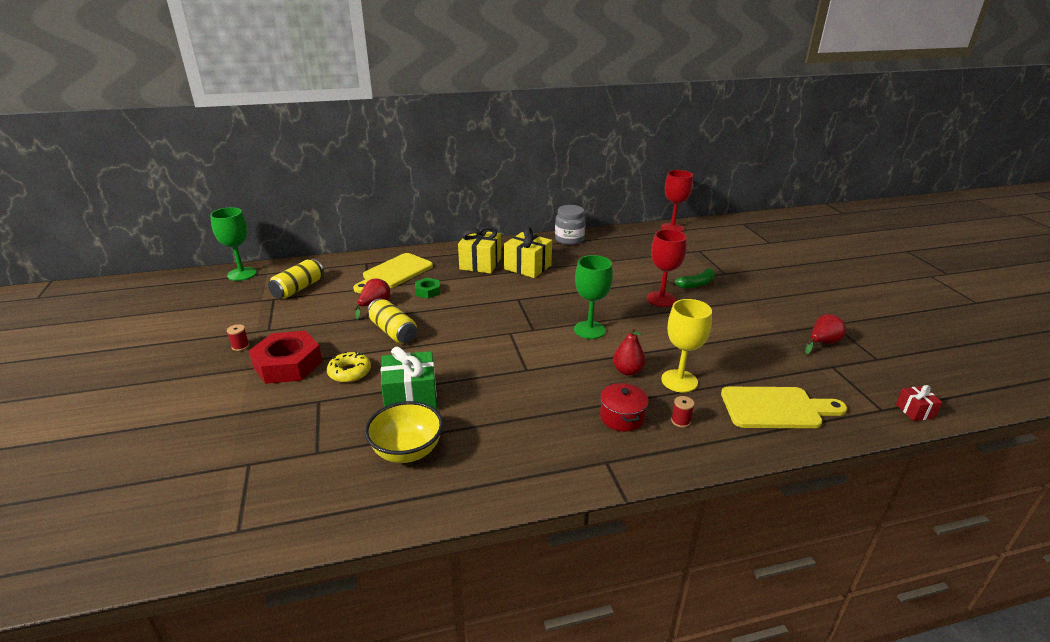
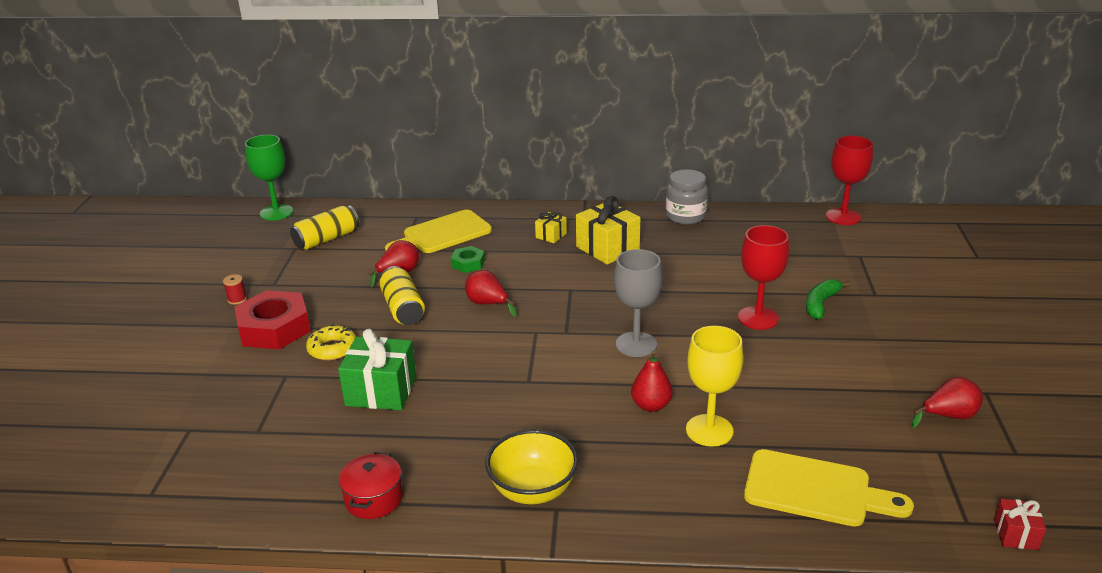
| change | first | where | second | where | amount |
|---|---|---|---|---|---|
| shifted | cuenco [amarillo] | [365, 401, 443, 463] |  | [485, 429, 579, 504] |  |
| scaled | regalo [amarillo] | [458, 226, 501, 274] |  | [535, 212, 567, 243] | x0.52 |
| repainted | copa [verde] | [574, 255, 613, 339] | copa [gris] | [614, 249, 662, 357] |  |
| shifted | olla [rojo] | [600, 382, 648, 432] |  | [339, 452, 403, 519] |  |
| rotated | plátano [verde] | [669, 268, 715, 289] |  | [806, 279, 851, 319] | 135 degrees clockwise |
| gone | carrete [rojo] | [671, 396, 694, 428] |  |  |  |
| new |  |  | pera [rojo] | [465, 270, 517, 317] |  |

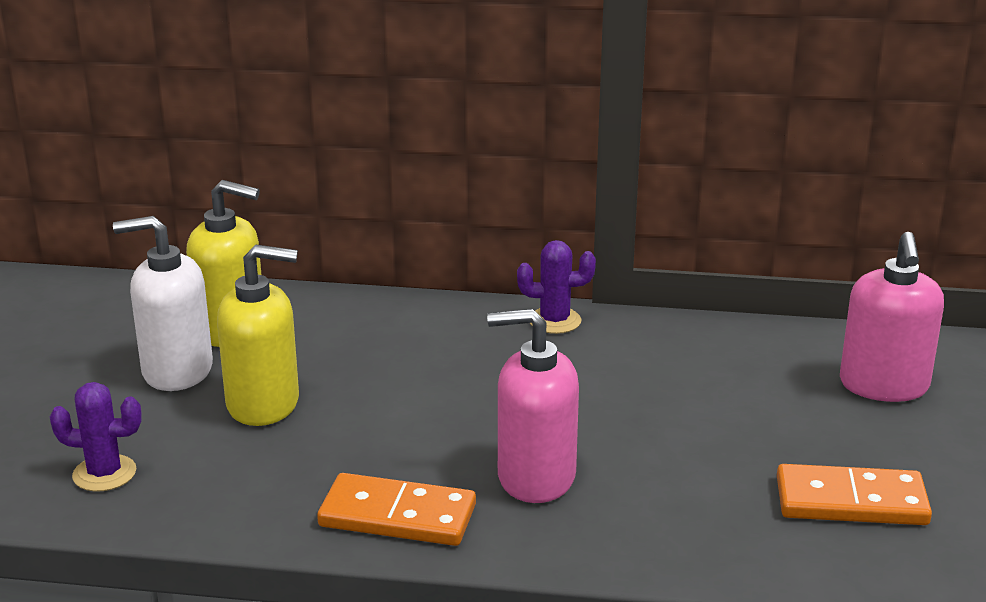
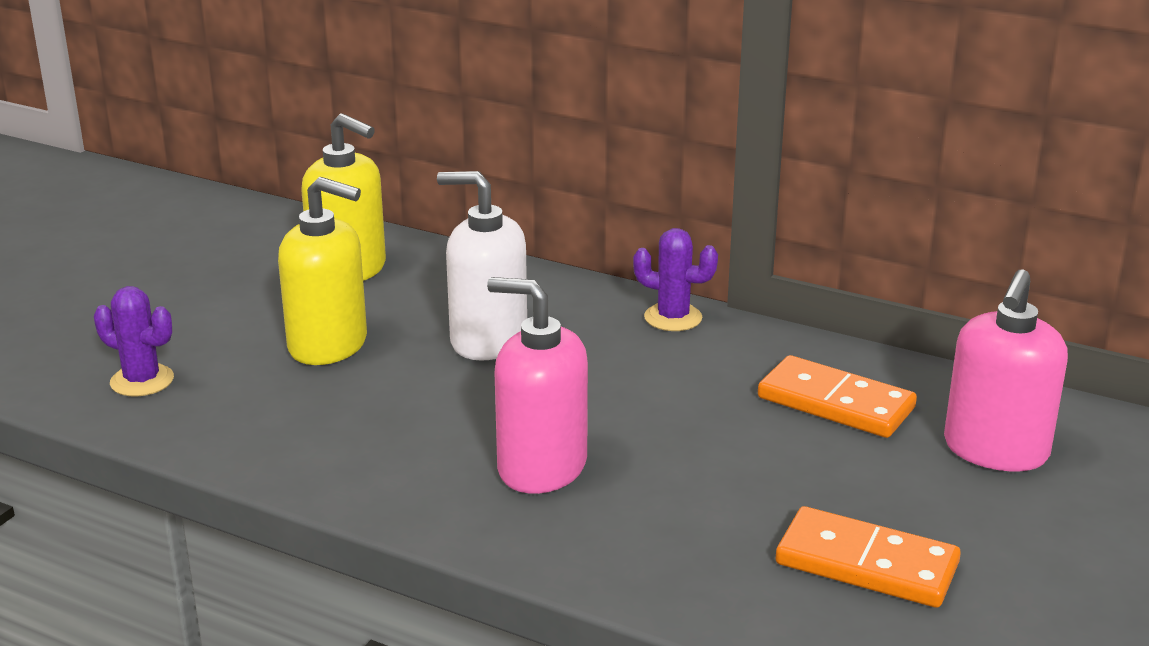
| change | first | where | second | where | amount |
|---|---|---|---|---|---|
| shifted | dispensador de jabón [blanco] | [113, 216, 213, 391] |  | [437, 171, 527, 361] |  |
| shifted | ficha de dominó [naranja] | [317, 473, 476, 546] |  | [758, 355, 917, 438] |  |

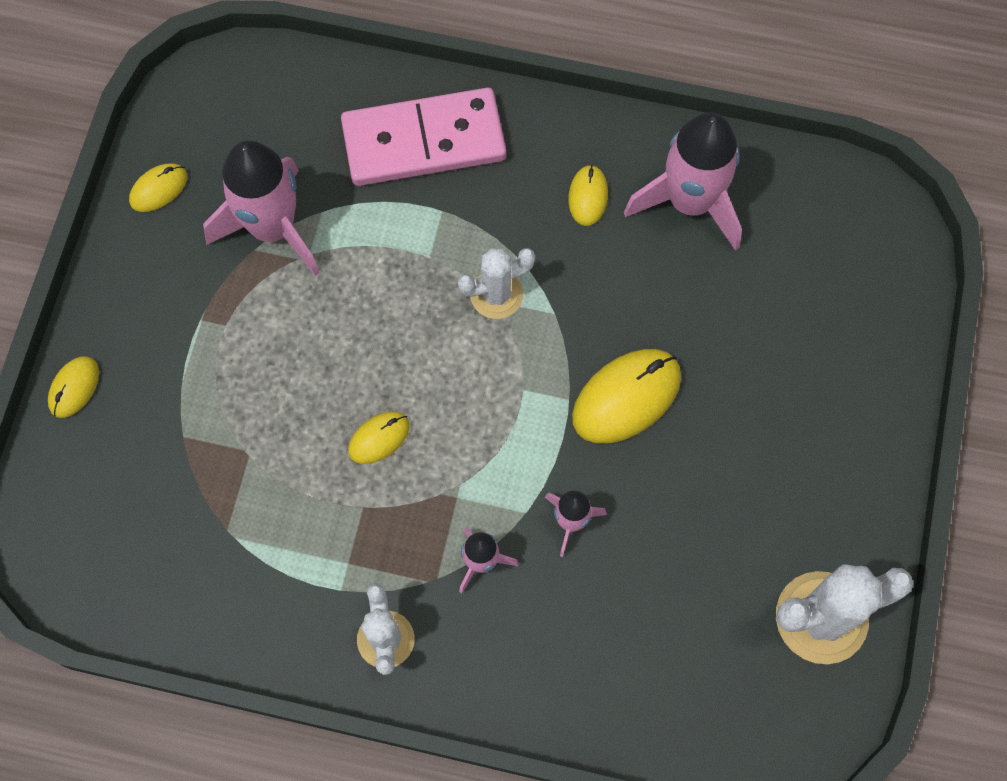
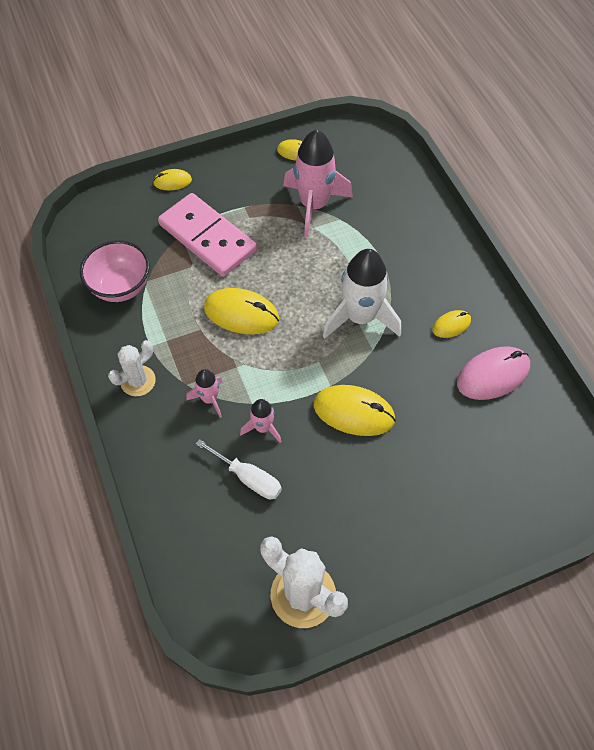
| change | first | where | second | where | amount |
|---|---|---|---|---|---|
| shifted | ficha de dominó [rosa] | [341, 88, 506, 186] |  | [158, 193, 257, 277] |  |
| scaled | ratón [amarillo] | [348, 412, 410, 464] |  | [204, 288, 279, 334] | x1.83 |
| swapped | cactus [blanco] | [458, 248, 535, 319] | cohete [blanco] | [323, 249, 401, 339] |  |
| swapped | cohete [rosa] | [624, 113, 742, 251] | ratón [rosa] | [457, 346, 530, 400] |  |
| new |  |  | cuenco [rosa] | [80, 240, 150, 302] |  |
| new |  |  | destornillador [blanco] | [196, 439, 282, 499] |  |

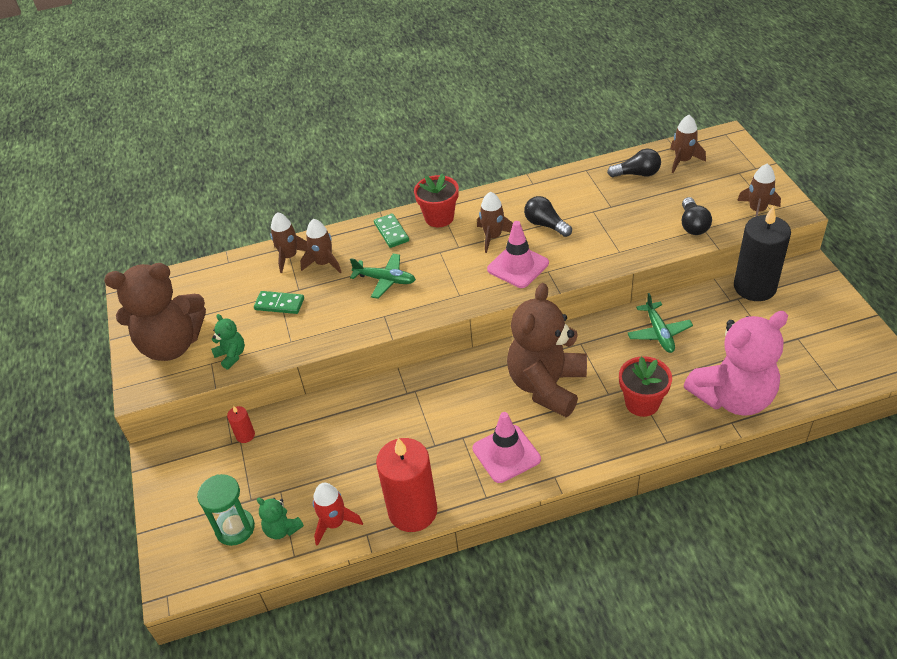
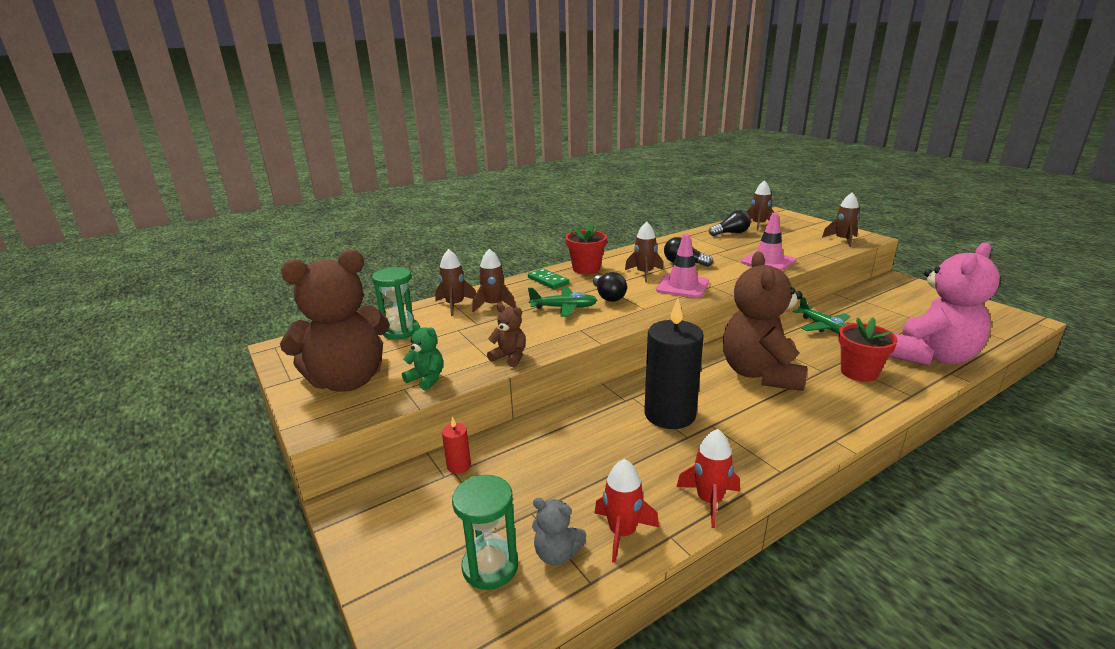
| change | first | where | second | where | amount |
|---|---|---|---|---|---|
| gone | ficha de dominó [verde] | [254, 291, 304, 314] |  |  |  |
| repainted | osito [verde] | [257, 498, 304, 540] | osito [gris] | [532, 498, 586, 565] |  |
| swapped | vela [rojo] | [376, 438, 437, 532] | cohete [rojo] | [677, 429, 740, 528] |  |
| shifted | cono de tráfico [rosa] | [473, 412, 541, 483] |  | [741, 213, 796, 271] |  |
| shifted | bombilla [negro] | [682, 197, 712, 235] |  | [593, 272, 627, 302] |  |
| shifted | vela [negro] | [734, 206, 791, 301] |  | [644, 299, 704, 429] |  |
| new |  |  | reloj de arena [verde] | [372, 267, 419, 340] |  |
| new |  |  | osito [marrón] | [487, 304, 526, 367] |  |

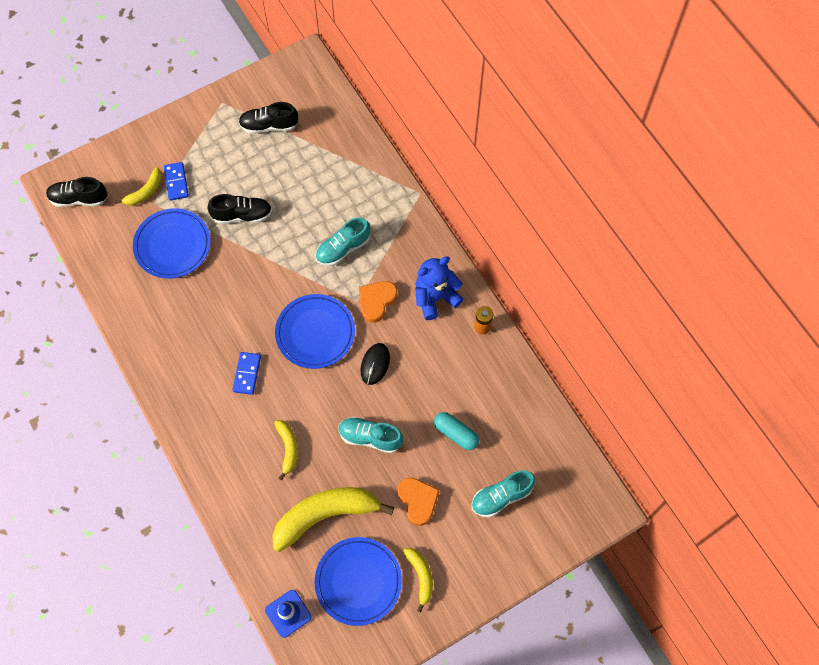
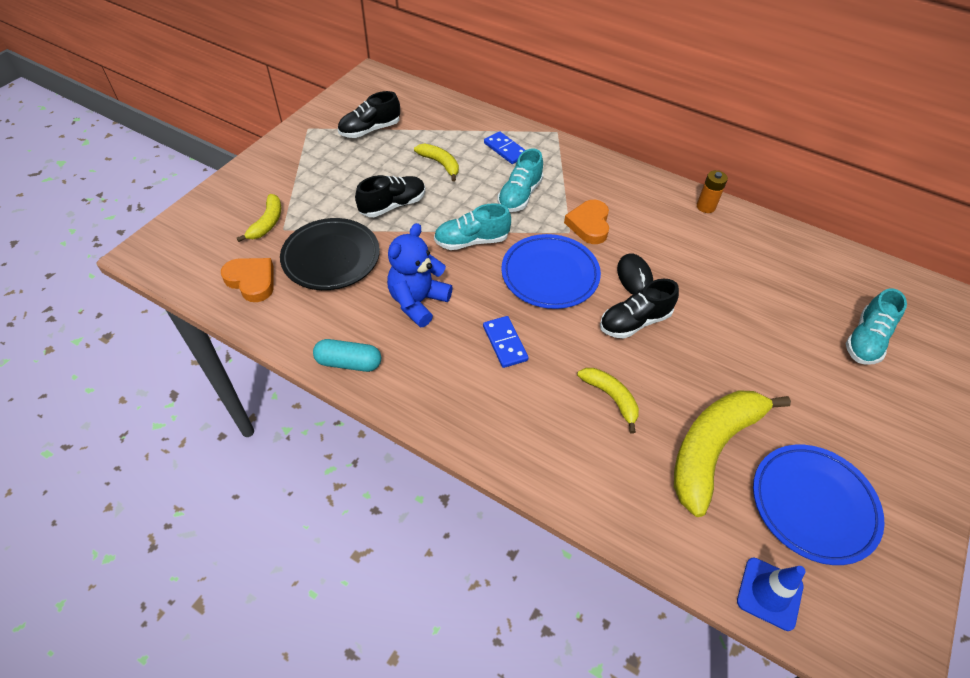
| change | first | where | second | where | amount |
|---|---|---|---|---|---|
| shifted | zapato [negro] | [46, 177, 108, 207] |  | [600, 279, 679, 339] |  |
| repainted | plato [azul] | [133, 208, 211, 279] | plato [negro] | [280, 218, 380, 290] |  |
| shifted | ficha de dominó [azul] | [164, 162, 189, 201] |  | [484, 131, 525, 164] |  |
| shifted | zapato [turquesa] | [338, 417, 403, 453] |  | [434, 203, 511, 250] |  |
| shifted | corazón [naranja] | [397, 477, 440, 526] |  | [221, 258, 274, 302] |  |
| shifted | plátano [amarillo] | [403, 548, 433, 612] |  | [414, 144, 459, 181] |  |
| shifted | osito [azul] | [415, 257, 463, 320] |  | [387, 223, 453, 327] |  |
| shifted | cápsula [turquesa] | [434, 412, 480, 450] |  | [313, 339, 381, 372] |  |

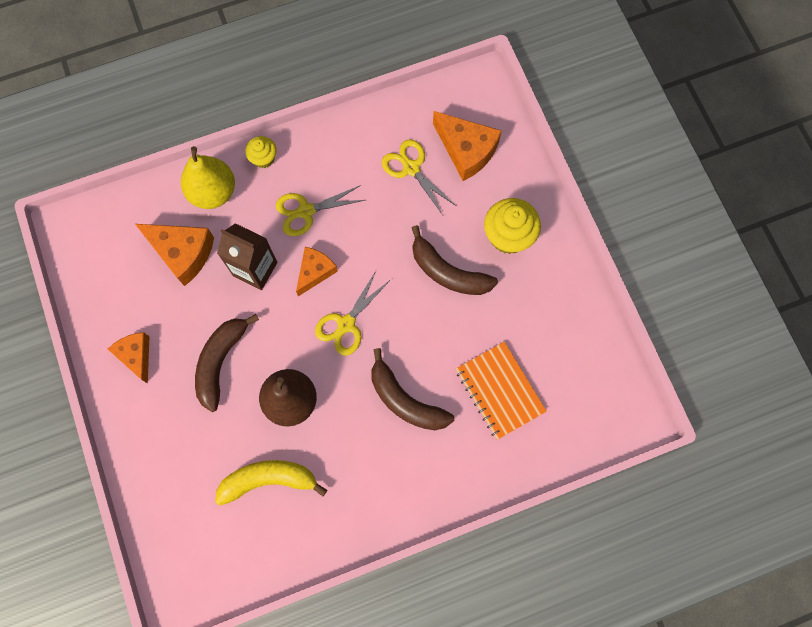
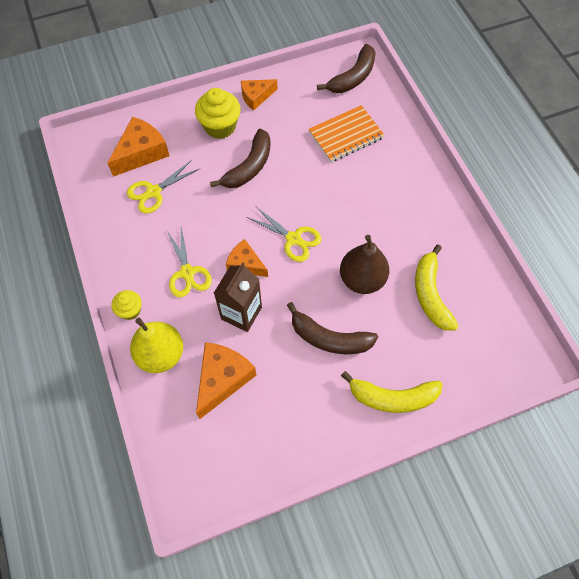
| change | first | where | second | where | amount |
|---|---|---|---|---|---|
| shifted | queso [naranja] | [108, 332, 149, 383] |  | [241, 79, 277, 111] |  |
| shifted | plátano [marrón] | [371, 348, 454, 430] |  | [317, 44, 376, 93] |  |
| new |  |  | plátano [amarillo] | [341, 371, 442, 413] |  |

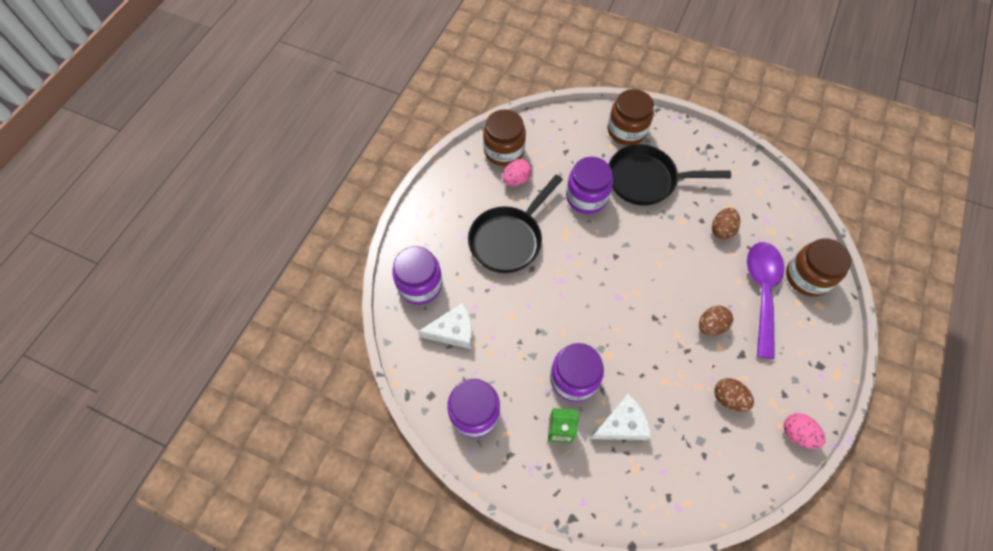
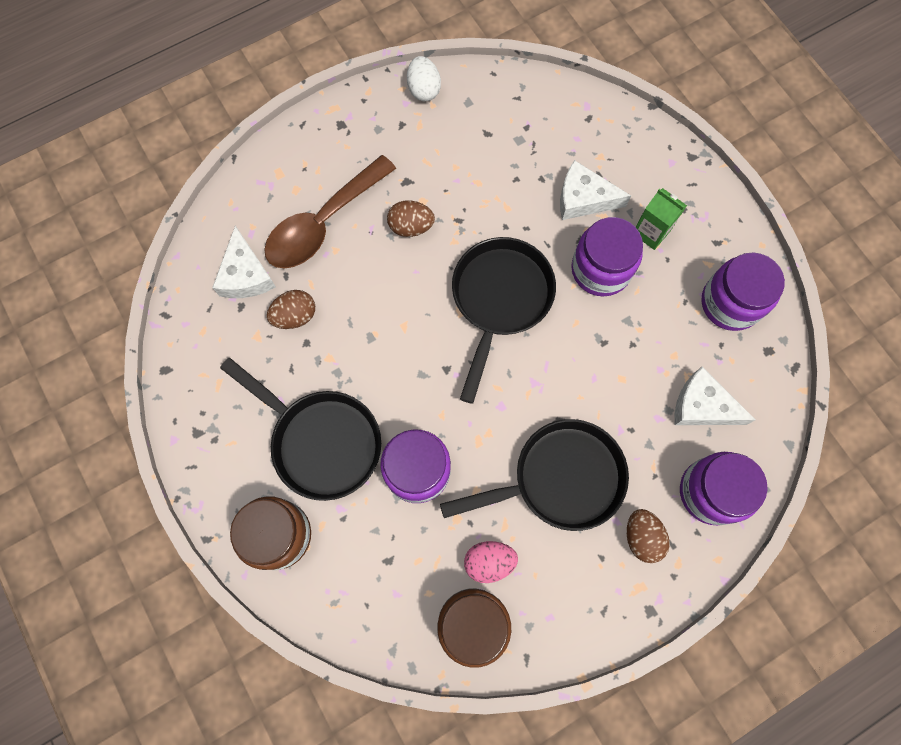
| change | first | where | second | where | amount |
|---|---|---|---|---|---|
| shifted | huevo [marrón] | [714, 378, 754, 412] |  | [627, 509, 670, 563] |  |
| repainted | cuchara [morado] | [747, 242, 784, 359] | cuchara [marrón] | [264, 155, 396, 269] |  |
| repainted | huevo [rosa] | [784, 413, 826, 449] | huevo [blanco] | [407, 56, 441, 101] |  |
| gone | tarro [marrón] | [786, 238, 851, 297] |  |  |  |
| new |  |  | queso [blanco] | [212, 226, 276, 298] |  |
| new |  |  | sartén [negro] | [452, 237, 556, 404] |  |

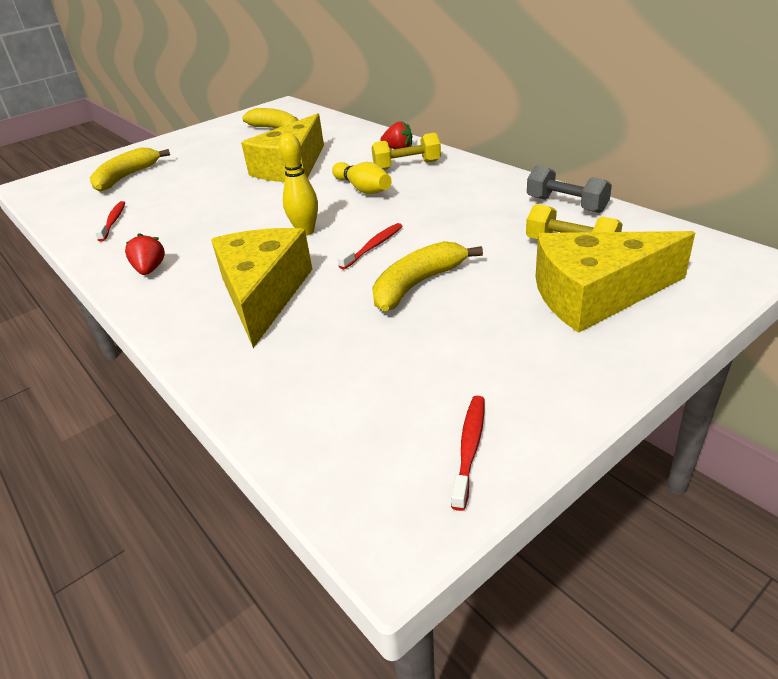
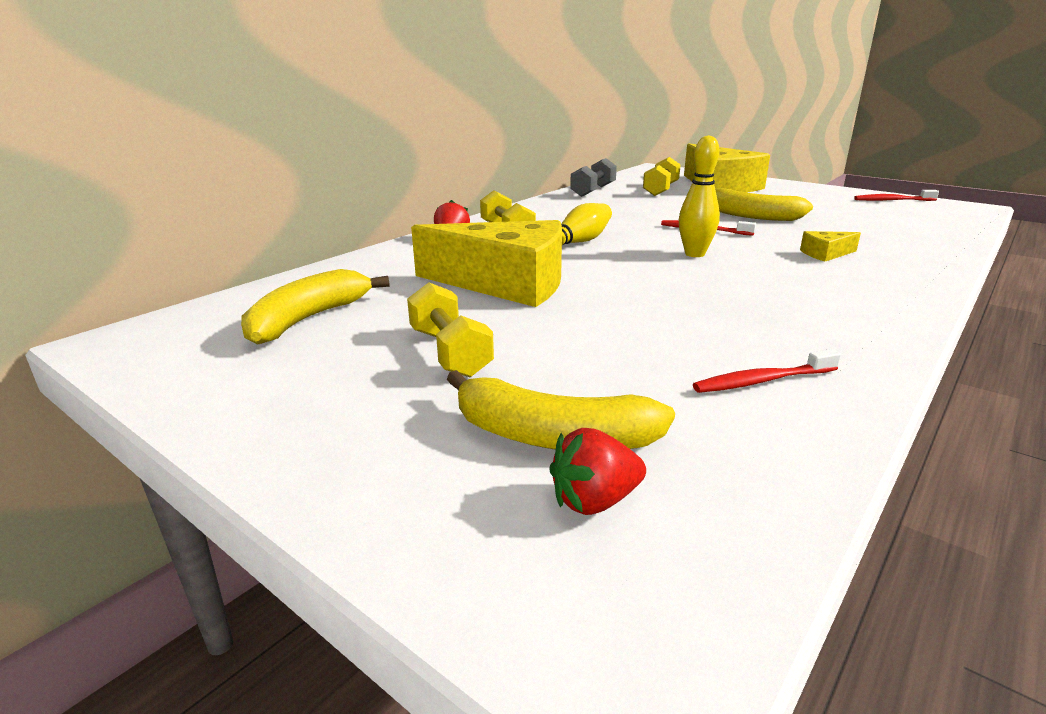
| change | first | where | second | where | amount |
|---|---|---|---|---|---|
| shifted | fresa [rojo] | [125, 233, 165, 275] |  | [549, 428, 646, 515] |  |
| scaled | queso [amarillo] | [211, 228, 312, 348] |  | [800, 231, 861, 262] | x0.41 |
| new |  |  | mancuerna [amarillo] | [407, 282, 494, 377] |  |

